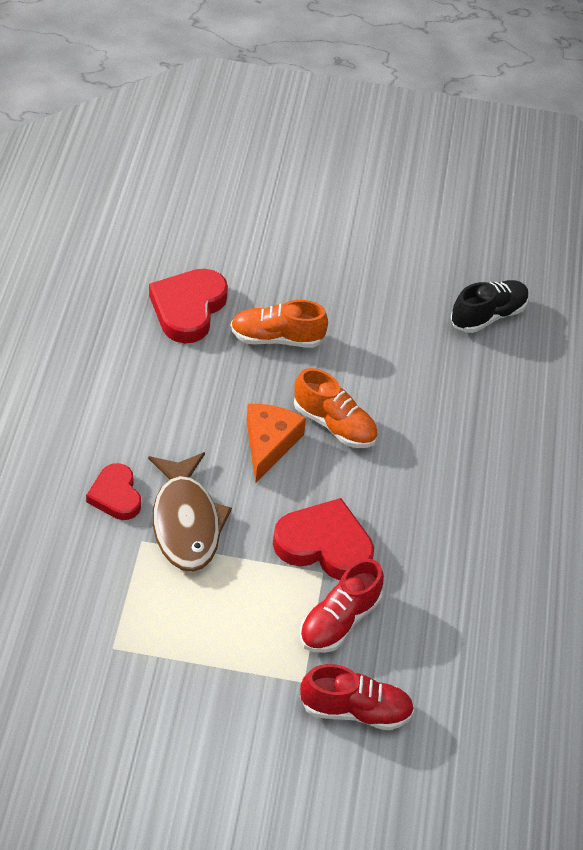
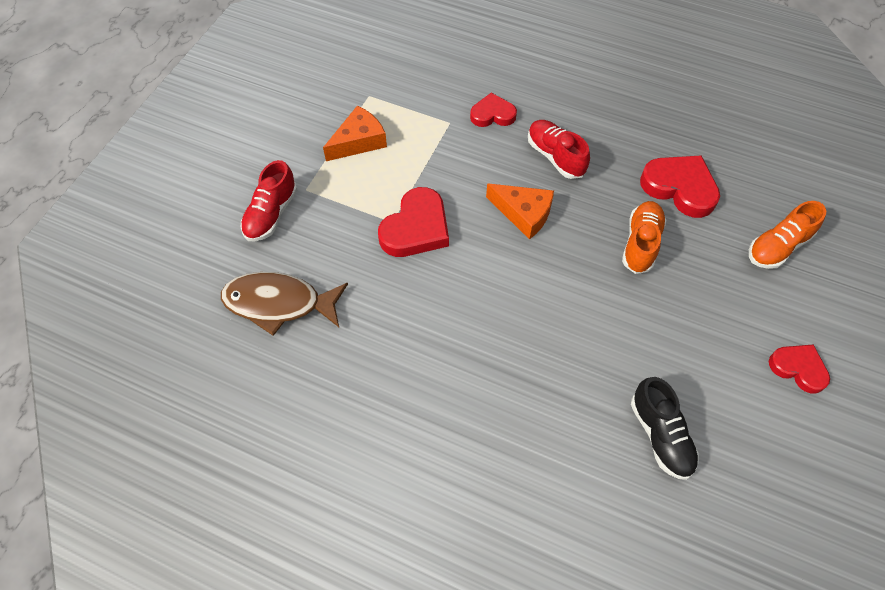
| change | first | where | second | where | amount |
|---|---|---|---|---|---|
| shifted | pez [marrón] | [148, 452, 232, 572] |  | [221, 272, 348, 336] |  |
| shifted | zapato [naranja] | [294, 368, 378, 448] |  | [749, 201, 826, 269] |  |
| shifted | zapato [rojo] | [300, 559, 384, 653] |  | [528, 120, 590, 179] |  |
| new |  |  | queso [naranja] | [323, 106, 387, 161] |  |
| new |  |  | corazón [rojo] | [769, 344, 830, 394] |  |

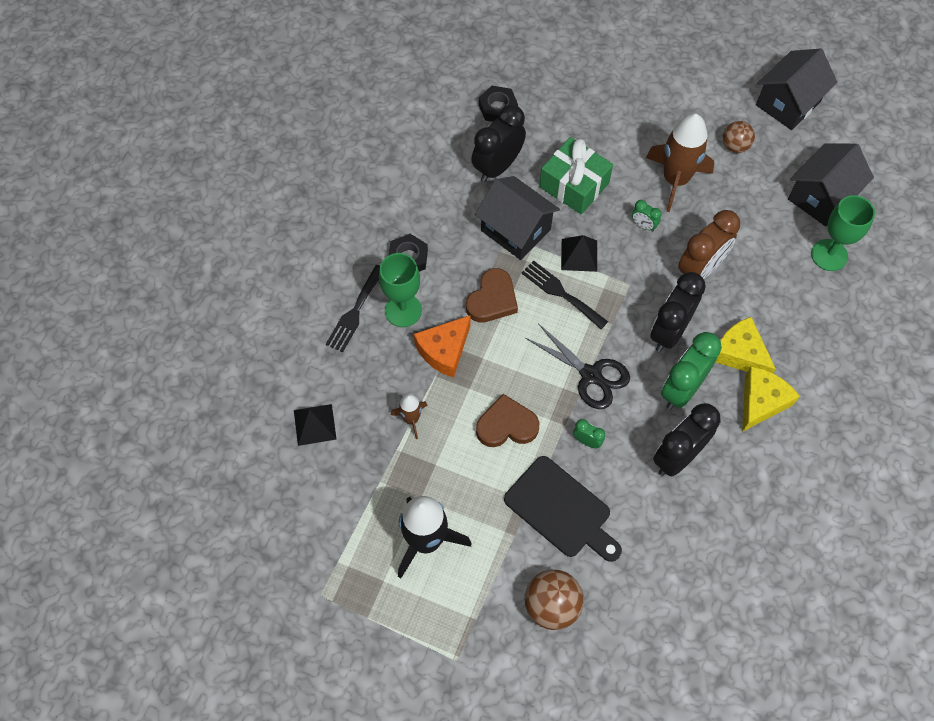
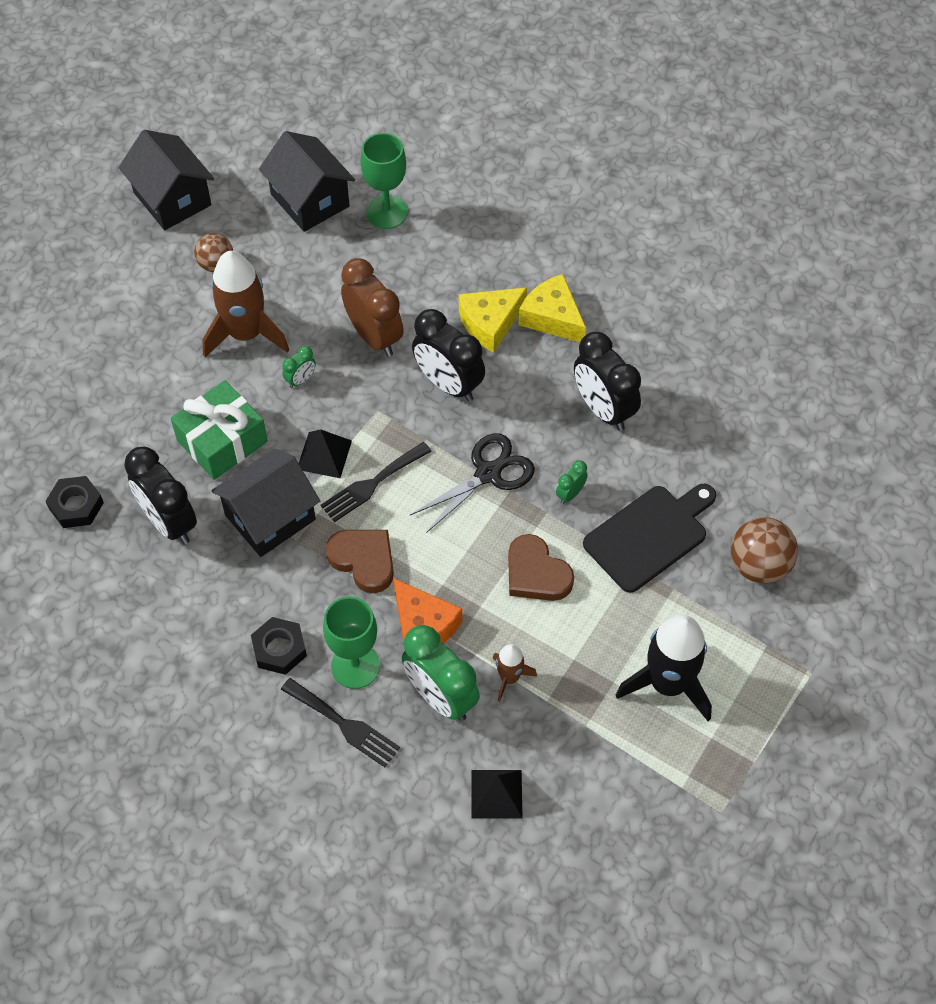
| change | first | where | second | where | amount |
|---|---|---|---|---|---|
| rotated | corazón [marrón] | [476, 394, 539, 447] |  | [508, 534, 574, 601] | 45 degrees counterclockwise |
| shifted | despertador [verde] | [661, 332, 722, 409] |  | [402, 625, 480, 721] |  |

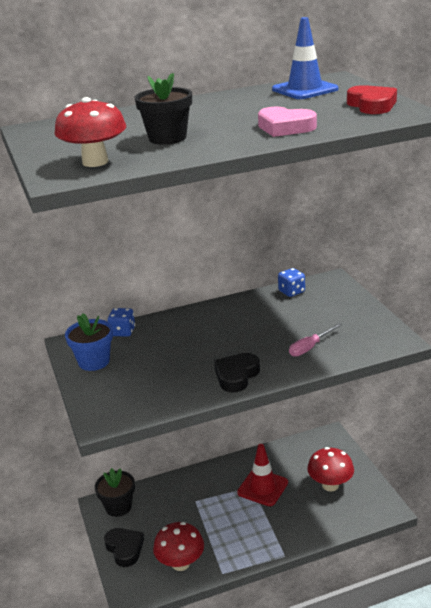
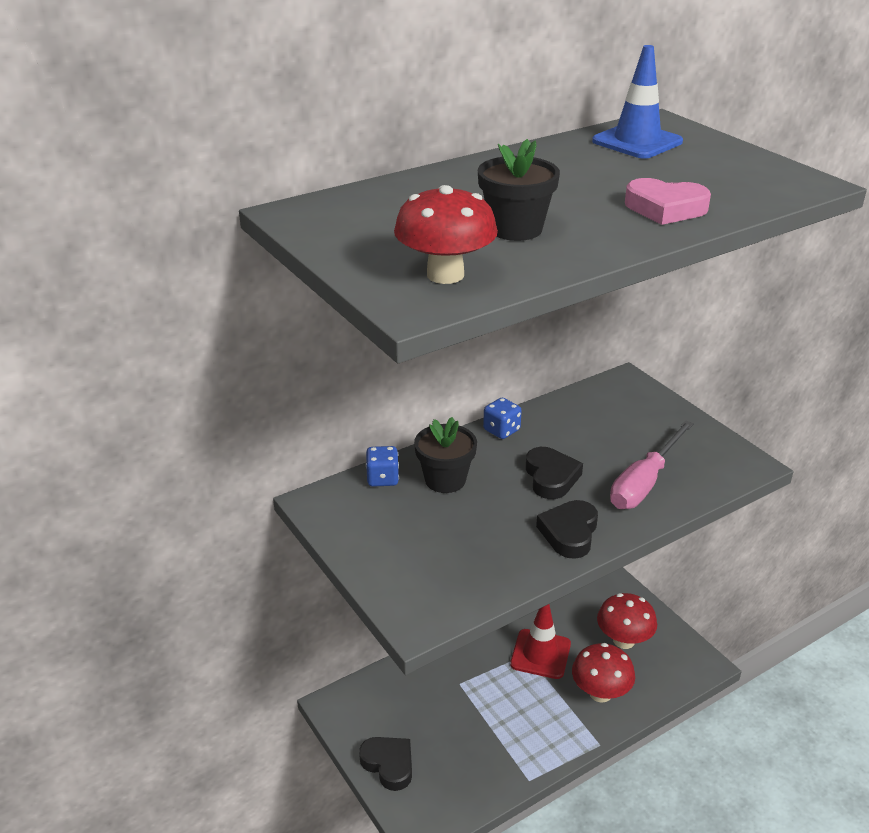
| change | first | where | second | where | amount |
|---|---|---|---|---|---|
| gone | maceta [azul] | [65, 313, 113, 371] |  |  |  |
| shifted | maceta [negro] | [95, 468, 135, 517] |  | [414, 417, 477, 493] |  |
| shifted | seta [rojo] | [153, 522, 204, 571] |  | [572, 643, 635, 703] |  |
| shifted | dado [azul] | [278, 268, 305, 297] |  | [483, 398, 522, 439] |  |
| scaled | destornillador [rosa] | [289, 323, 342, 357] |  | [610, 420, 694, 509] | x1.70 |
| gone | corazón [rojo] | [347, 85, 397, 114] |  |  |  |
| new |  |  | corazón [negro] | [526, 447, 583, 499] |  |

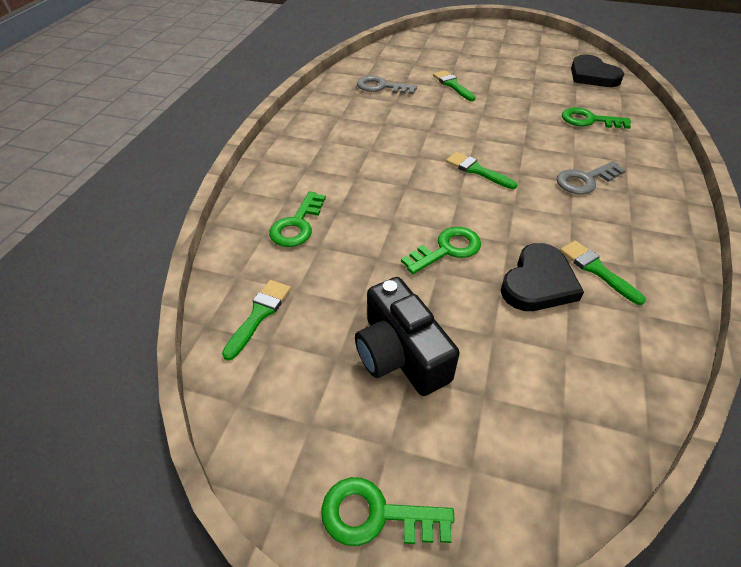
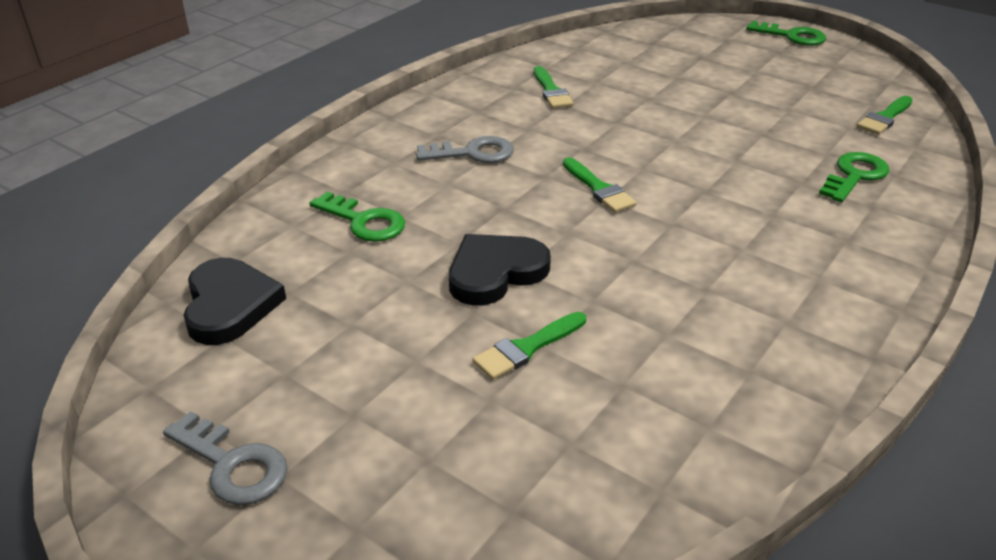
| change | first | where | second | where | amount |
|---|---|---|---|---|---|
| gone | cámara [negro] | [355, 277, 460, 396] |  |  |  |
| shifted | llave [gris] | [357, 75, 417, 94] |  | [163, 411, 288, 505] |  |
| gone | llave [verde] | [401, 227, 481, 274] |  |  |  |
| rotated | pincel [verde] | [433, 70, 476, 101] |  | [472, 312, 586, 380] | 60 degrees clockwise |
| shifted | corazón [negro] | [501, 243, 584, 311] |  | [449, 234, 551, 306] |  |

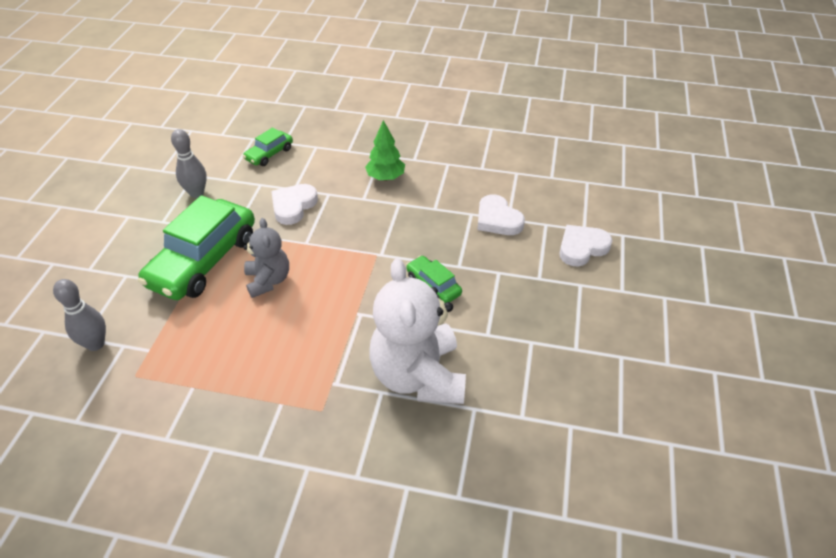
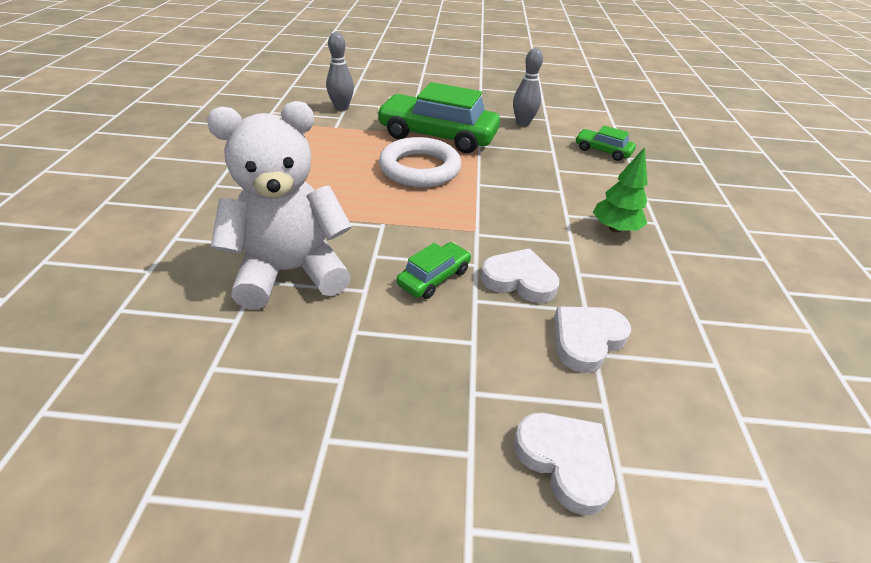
| change | first | where | second | where | amount |
|---|---|---|---|---|---|
| swapped | osito [gris] | [243, 218, 289, 298] | anillo [blanco] | [379, 137, 461, 187] |  |
| shifted | corazón [blanco] | [271, 184, 318, 225] |  | [481, 248, 559, 303] |  |

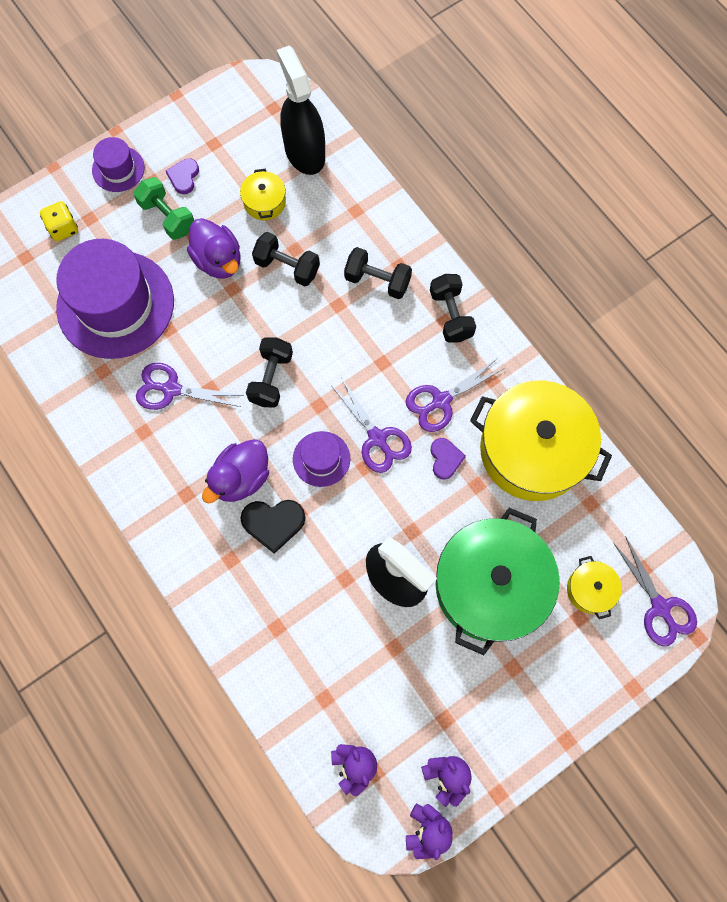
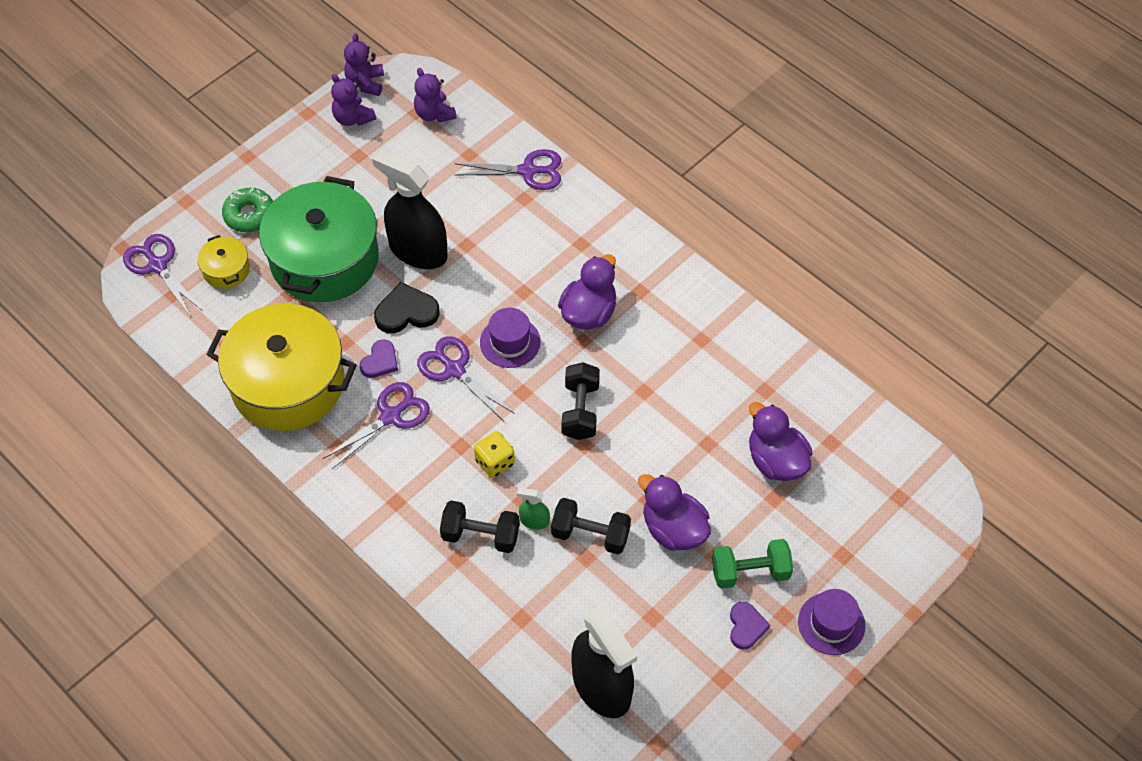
| change | first | where | second | where | amount |
|---|---|---|---|---|---|
| shifted | dado [amarillo] | [40, 201, 78, 241] |  | [474, 431, 515, 478] |  |
| swapped | sombrero [morado] | [56, 239, 174, 359] | pato [morado] | [749, 402, 813, 481] |  |
| rotated | mancuerna [verde] | [133, 177, 194, 240] |  | [712, 539, 793, 589] | 45 degrees counterclockwise |
| shifted | tijeras [morado] | [136, 363, 241, 410] |  | [454, 149, 561, 190] |  |
| gone | olla [amarillo] | [240, 169, 286, 220] |  |  |  |
| shifted | corazón [negro] | [240, 500, 306, 554] |  | [374, 282, 440, 333] |  |
| gone | mancuerna [negro] | [430, 274, 476, 342] |  |  |  |
| rotated | corazón [morado] | [430, 438, 466, 479] |  | [360, 339, 398, 378] | 135 degrees counterclockwise |
| new |  |  | rosquilla [verde] | [222, 187, 273, 232] |  |
| new |  |  | pulverizador [verde] | [517, 488, 550, 529] |  |

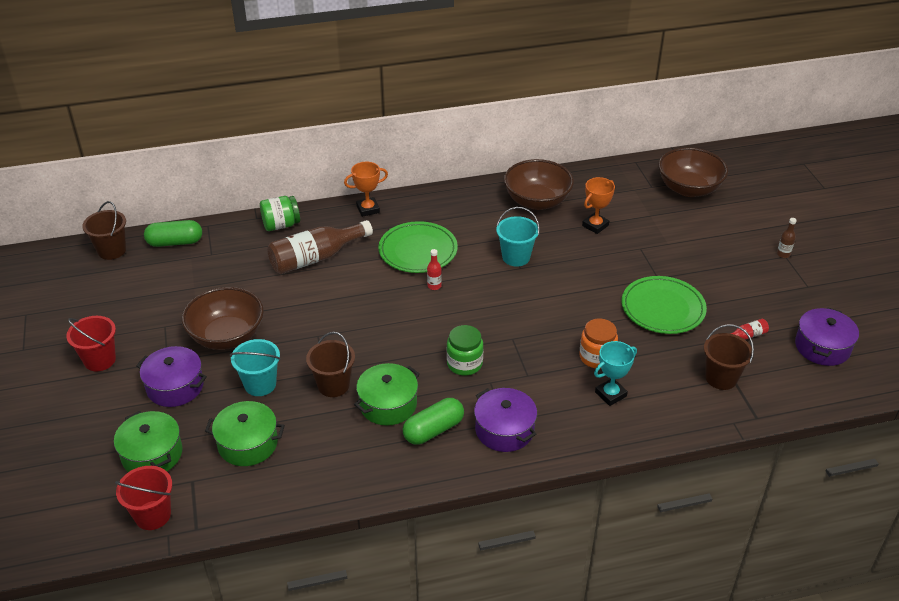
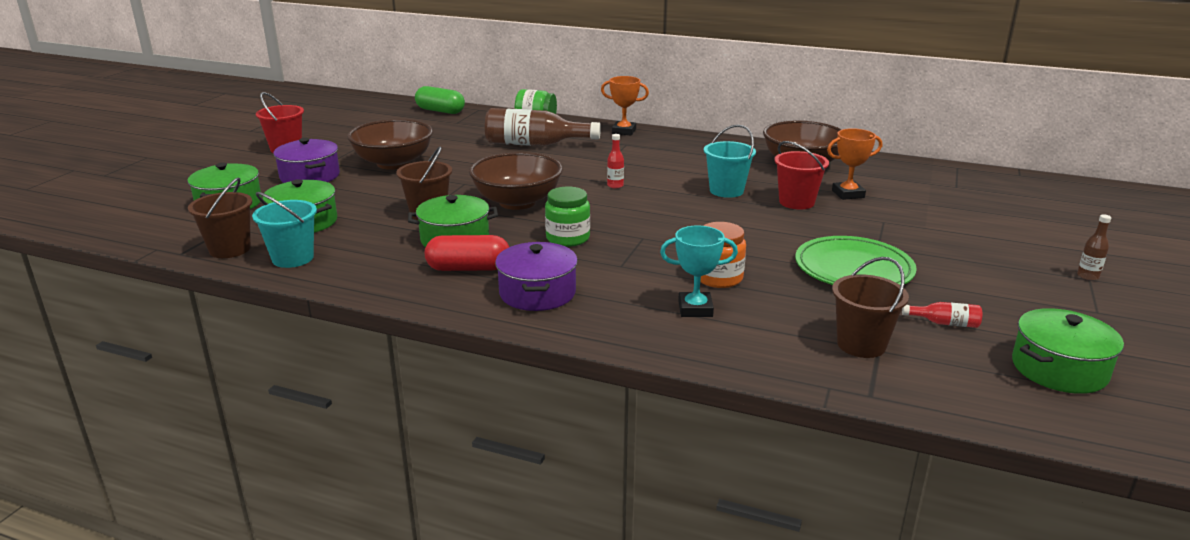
| change | first | where | second | where | amount |
|---|---|---|---|---|---|
| shifted | balde [marrón] | [82, 201, 126, 260] |  | [188, 177, 252, 258] |  |
| shifted | balde [rojo] | [115, 466, 172, 530] |  | [774, 141, 829, 209] |  |
| shifted | balde [turquesa] | [230, 339, 281, 396] |  | [252, 192, 317, 268] |  |
| gone | plato [verde] | [378, 221, 458, 273] |  |  |  |
| repainted | cápsula [verde] | [403, 398, 464, 444] | cápsula [rojo] | [425, 235, 509, 271] |  |
| shifted | cuenco [marrón] | [658, 147, 728, 197] |  | [469, 152, 563, 210] |  |
| repainted | olla [morado] | [795, 308, 859, 366] | olla [verde] | [1012, 308, 1124, 394] |  |

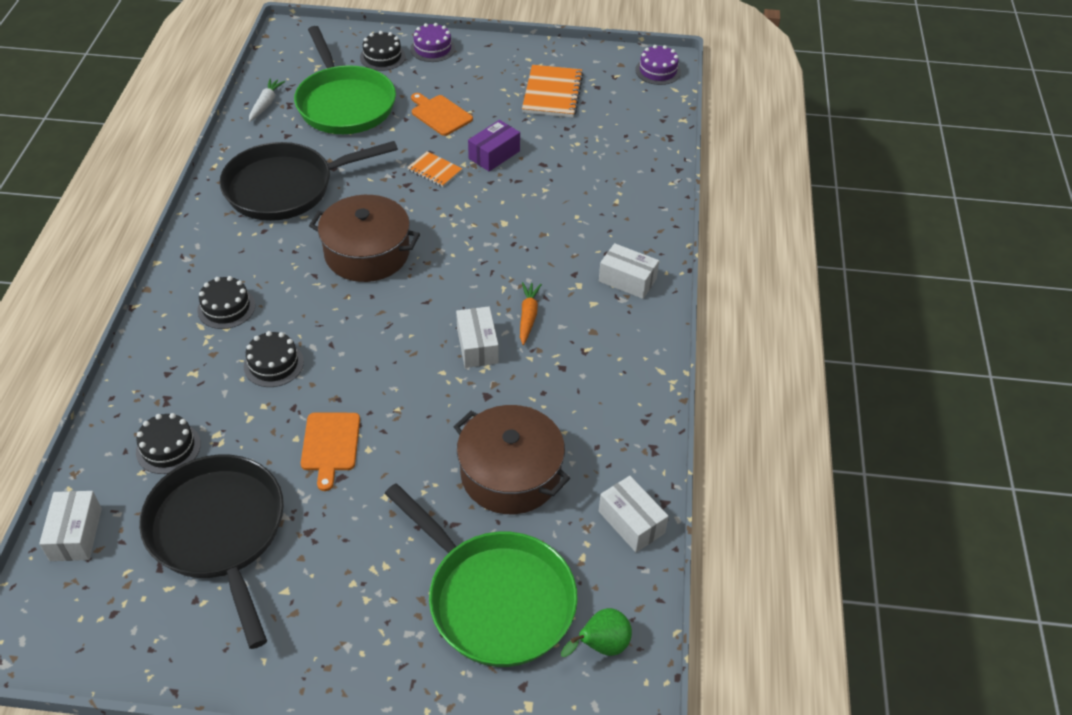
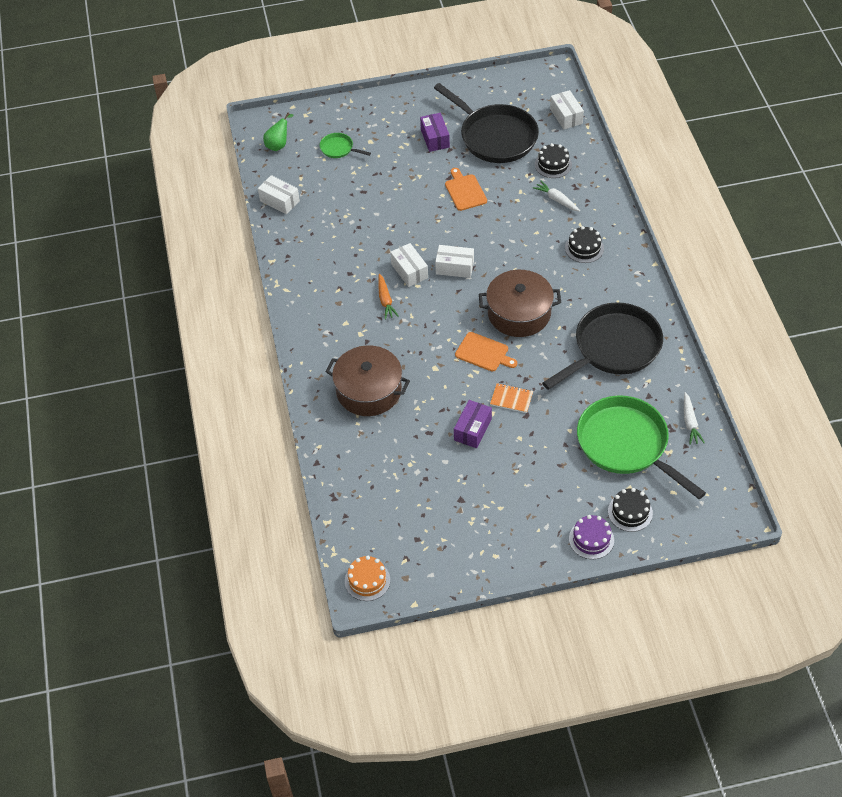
| change | first | where | second | where | amount |
|---|---|---|---|---|---|
| gone | tarta [negro] | [244, 331, 304, 387] |  |  |  |
| scaled | sartén [verde] | [385, 483, 577, 667] |  | [320, 133, 371, 158] | x0.43 |
| shifted | tabla de cortar [naranja] | [411, 93, 473, 136] |  | [455, 332, 517, 372] |  |
| shifted | olla [marrón] | [454, 405, 570, 514] |  | [325, 345, 410, 416] |  |
| gone | cuaderno [naranja] | [522, 65, 584, 117] |  |  |  |
| shifted | caja [blanco] | [599, 243, 659, 299] |  | [435, 245, 474, 278] |  |
| repainted | tarta [morado] | [635, 45, 681, 85] | tarta [naranja] | [345, 556, 390, 601] |  |
| new |  |  | caja [morado] | [420, 113, 450, 152] |  |
| new |  |  | zanahoria [blanco] | [533, 181, 580, 212] |  |

